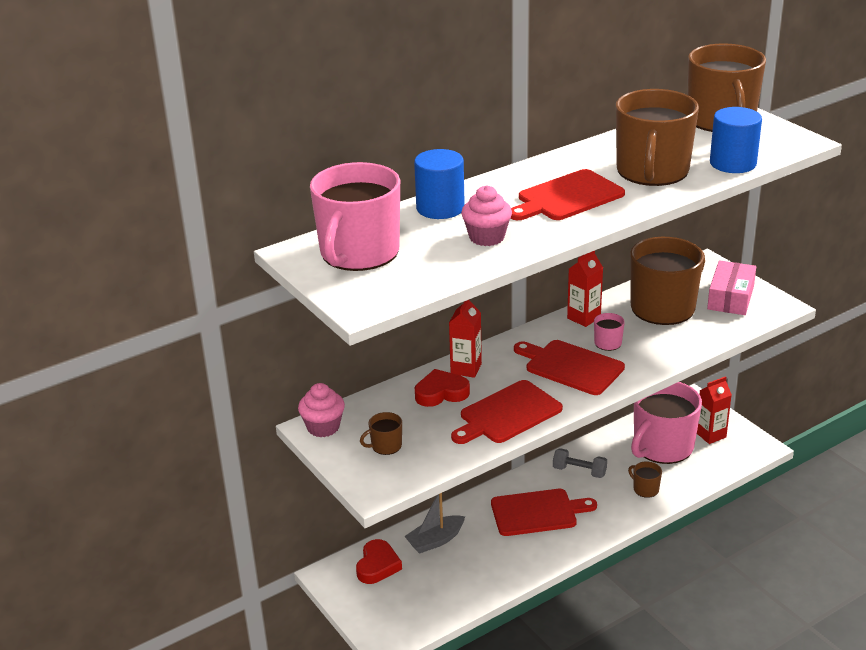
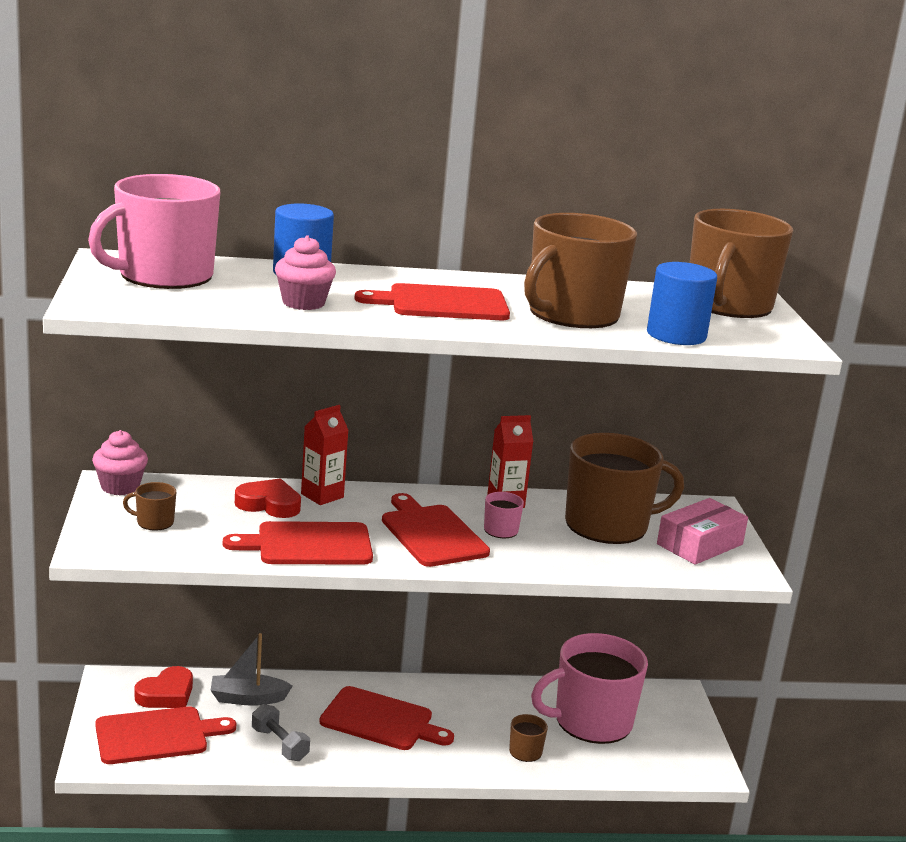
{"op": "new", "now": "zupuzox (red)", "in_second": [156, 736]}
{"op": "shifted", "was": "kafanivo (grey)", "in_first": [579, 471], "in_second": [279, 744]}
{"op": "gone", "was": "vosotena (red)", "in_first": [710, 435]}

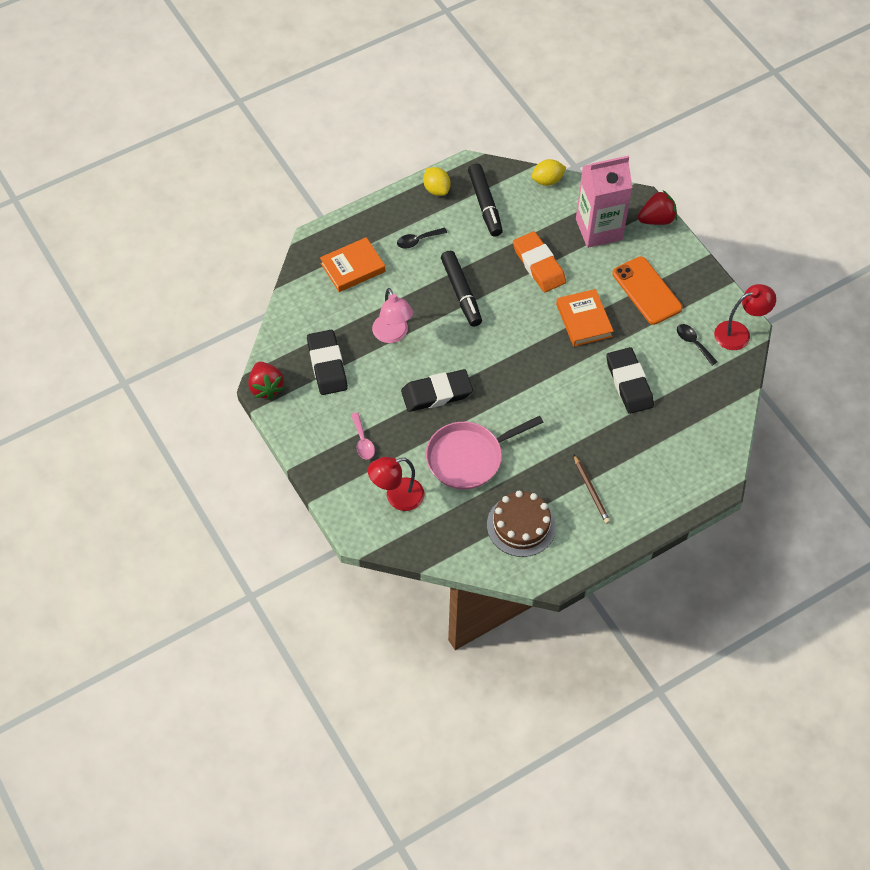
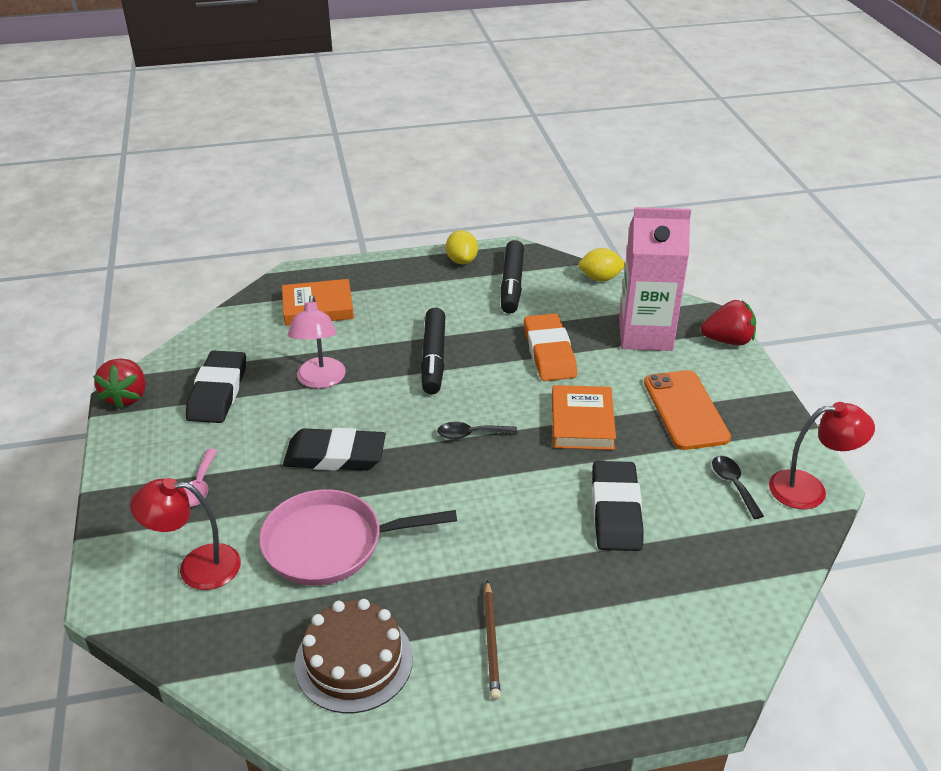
{"op": "shifted", "was": "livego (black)", "in_first": [418, 240], "in_second": [471, 434]}

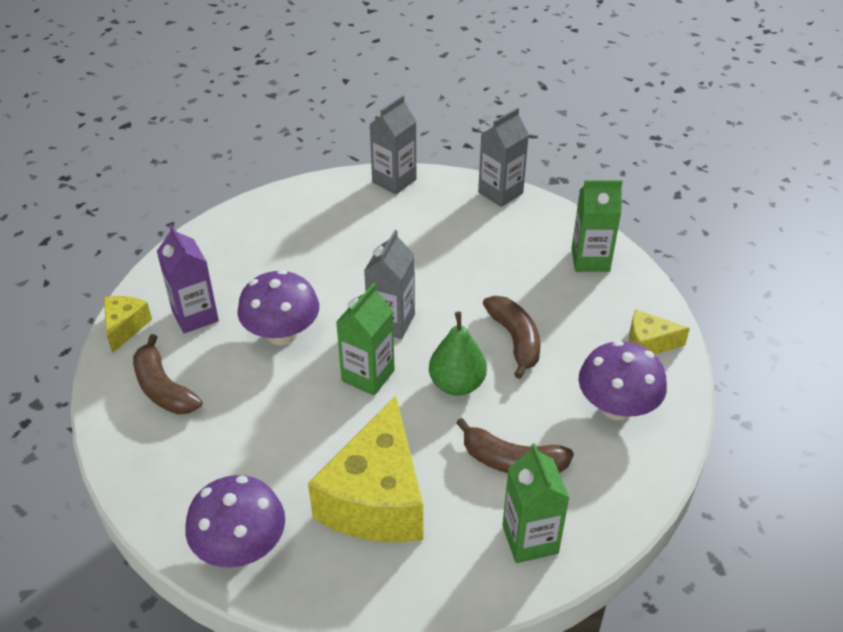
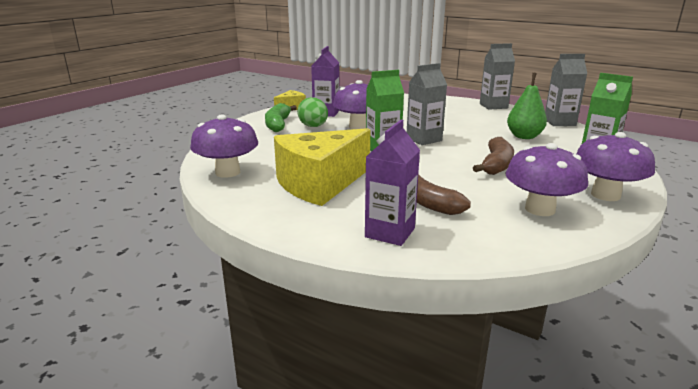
{"op": "repainted", "was": "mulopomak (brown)", "now": "mulopomak (green)", "in_first": [163, 388], "in_second": [278, 124]}
{"op": "new", "now": "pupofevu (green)", "in_second": [313, 127]}
{"op": "repainted", "was": "vosotena (green)", "now": "vosotena (purple)", "in_first": [530, 539], "in_second": [390, 233]}
{"op": "shifted", "was": "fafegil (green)", "in_first": [457, 384], "in_second": [524, 136]}
{"op": "swapped", "was": "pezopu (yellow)", "now": "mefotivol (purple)", "in_first": [648, 343], "in_second": [605, 195]}

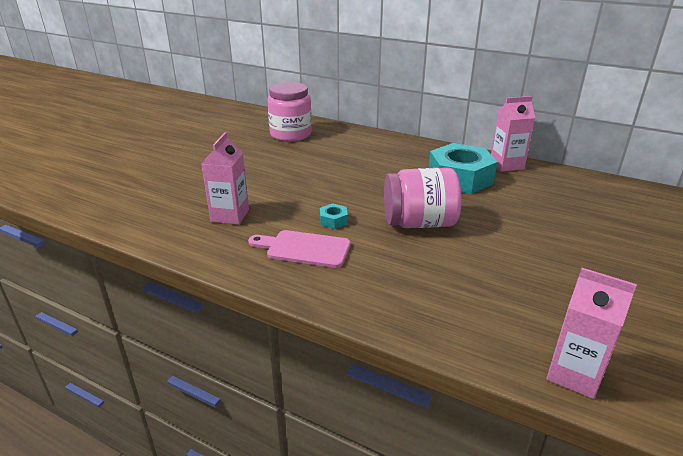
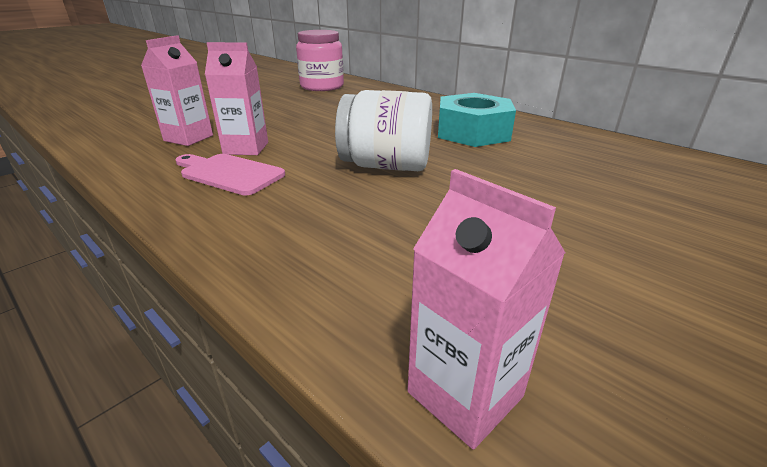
{"op": "shifted", "was": "vosotena (pink)", "in_first": [506, 165], "in_second": [246, 148]}
{"op": "repainted", "was": "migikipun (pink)", "now": "migikipun (white)", "in_first": [419, 223], "in_second": [386, 166]}
{"op": "gone", "was": "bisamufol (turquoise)", "in_first": [333, 220]}

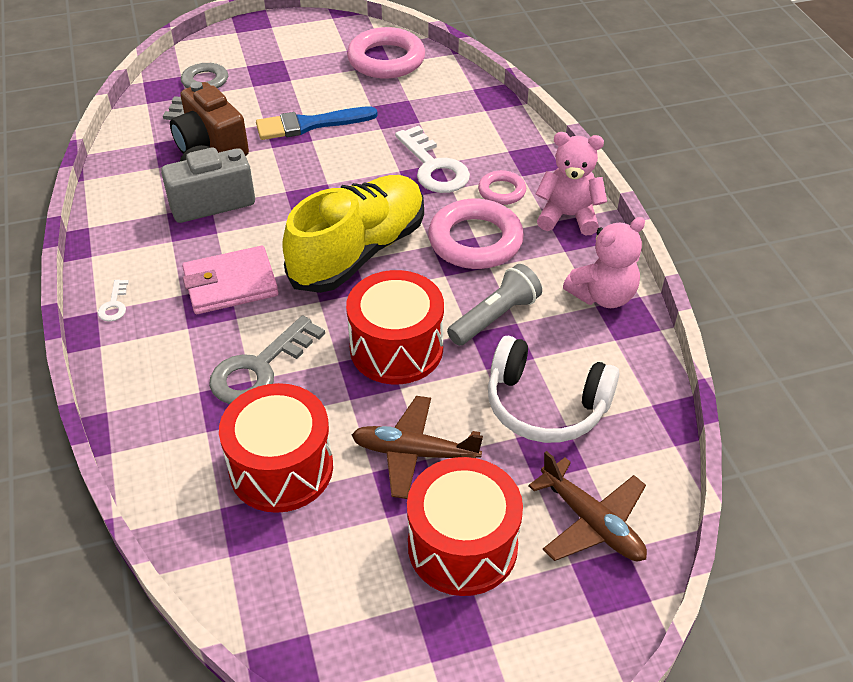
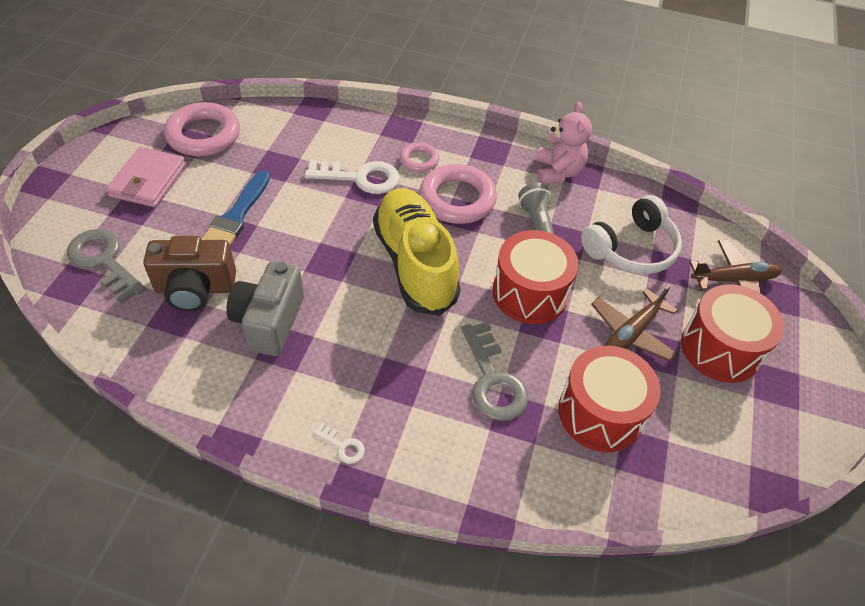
{"op": "shifted", "was": "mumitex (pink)", "in_first": [230, 284], "in_second": [148, 180]}
{"op": "gone", "was": "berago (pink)", "in_first": [568, 216]}

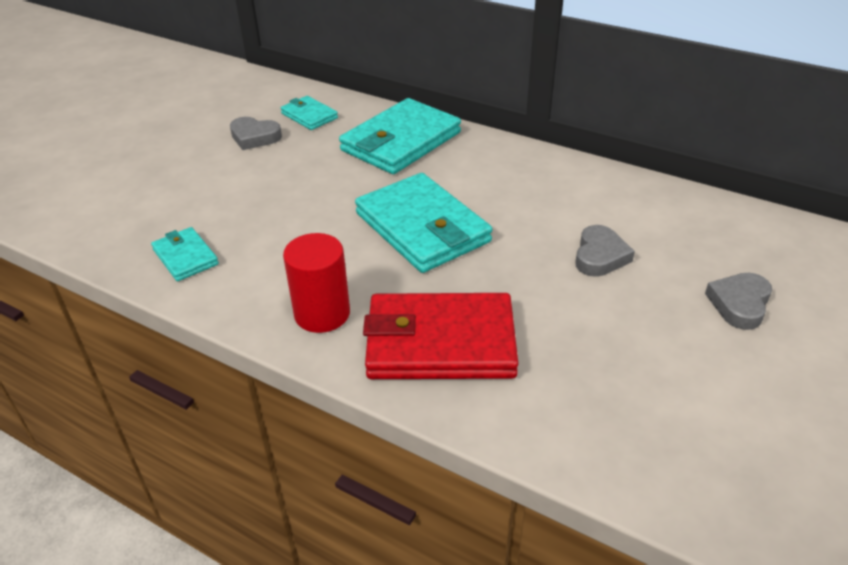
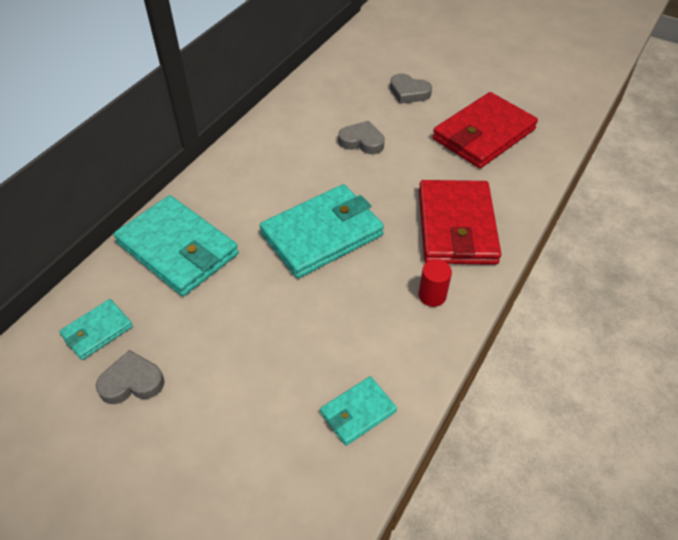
{"op": "rotated", "was": "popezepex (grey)", "in_first": [254, 137], "in_second": [132, 382], "clockwise": -120}
{"op": "scaled", "was": "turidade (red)", "in_first": [322, 314], "in_second": [432, 295], "ratio": 0.62}
{"op": "new", "now": "mumitex (red)", "in_second": [483, 134]}

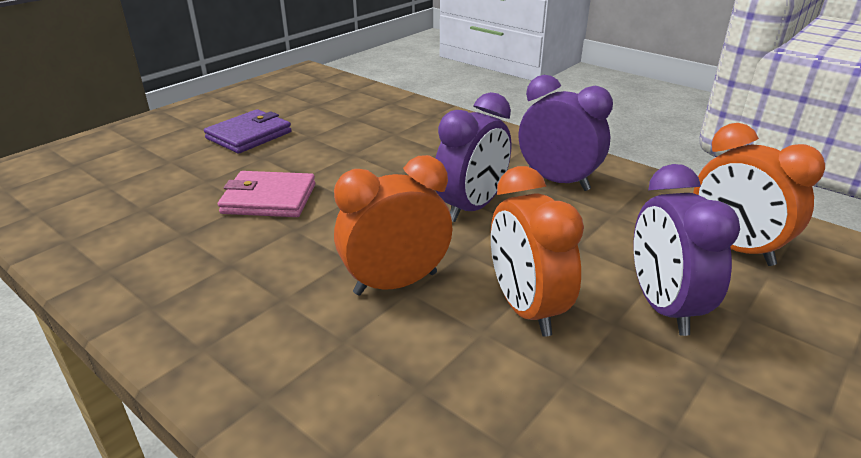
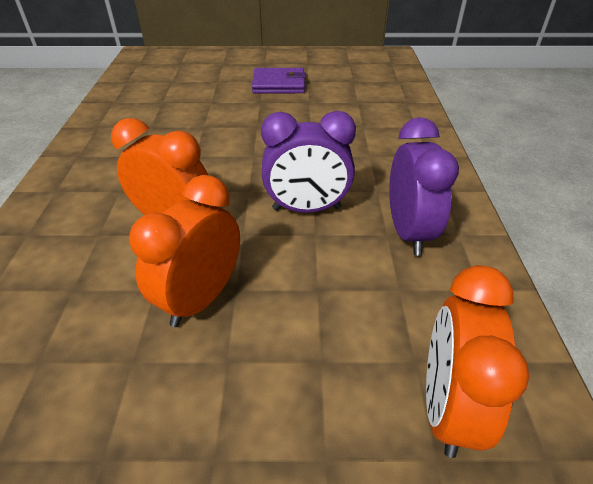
{"op": "gone", "was": "mumitex (pink)", "in_first": [269, 199]}
{"op": "gone", "was": "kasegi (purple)", "in_first": [663, 307]}

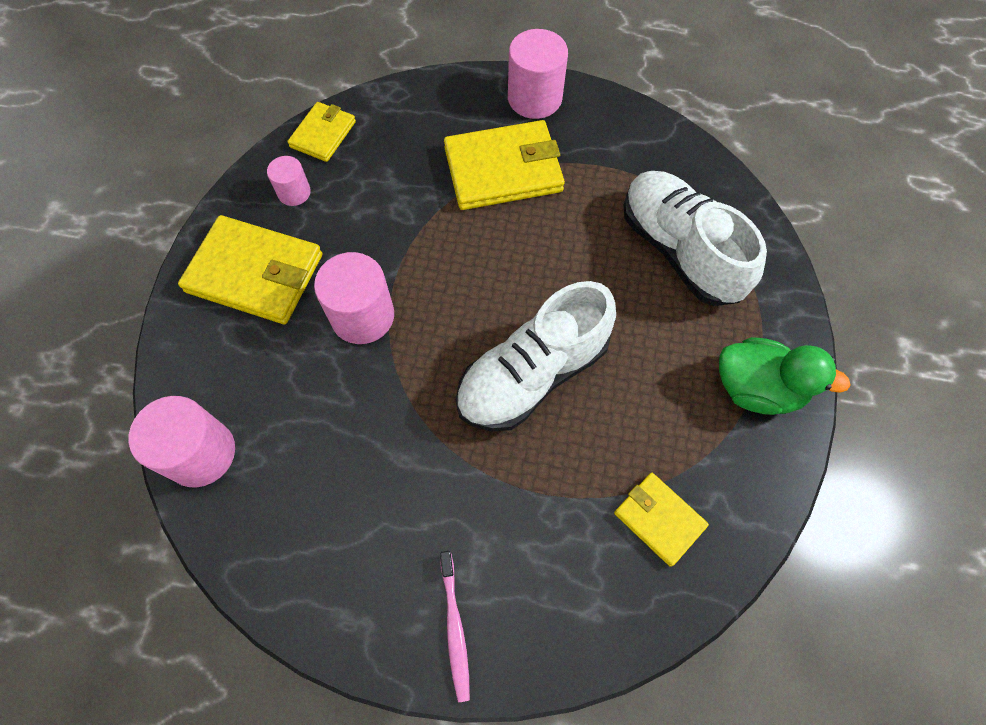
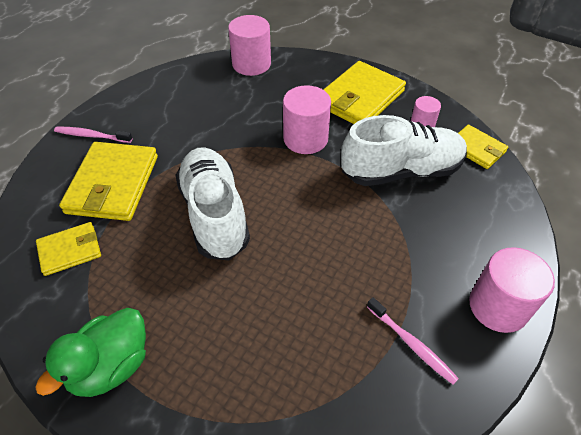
{"op": "shifted", "was": "mumitex (yellow)", "in_first": [503, 170], "in_second": [113, 184]}
{"op": "shifted", "was": "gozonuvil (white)", "in_first": [679, 250], "in_second": [401, 171]}
{"op": "new", "now": "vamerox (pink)", "in_second": [411, 344]}

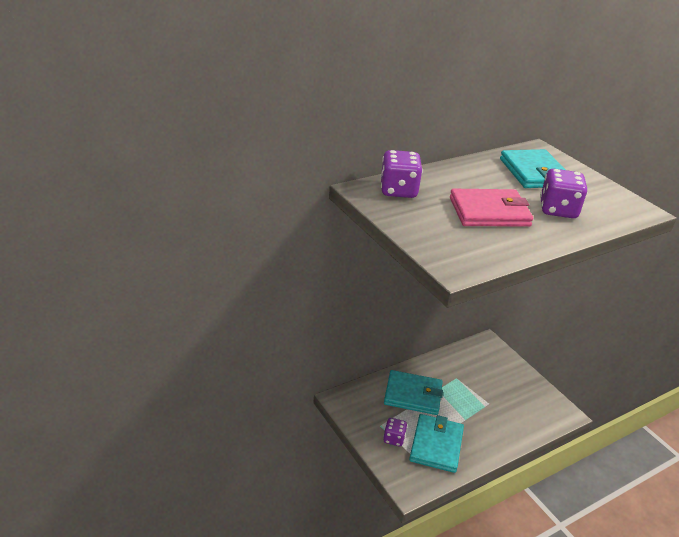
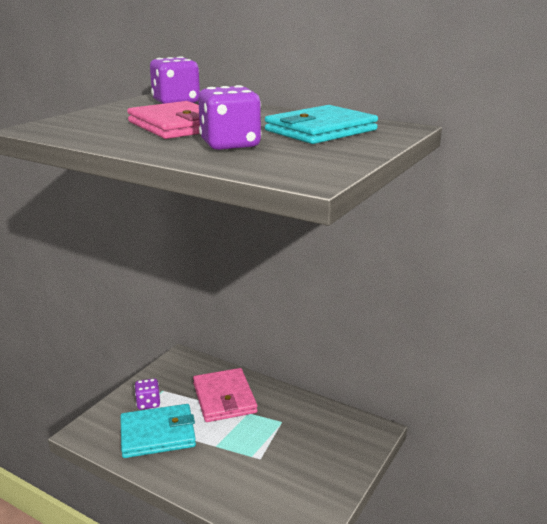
{"op": "repainted", "was": "mumitex (turquoise)", "now": "mumitex (pink)", "in_first": [413, 395], "in_second": [224, 398]}

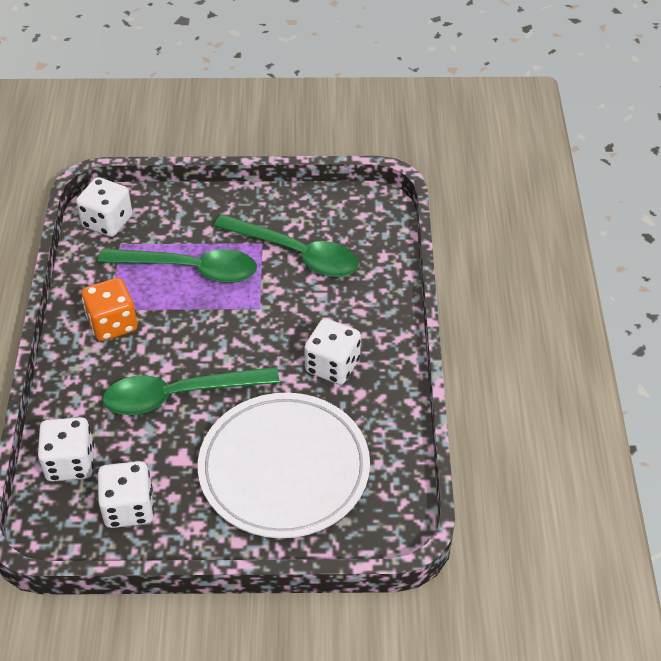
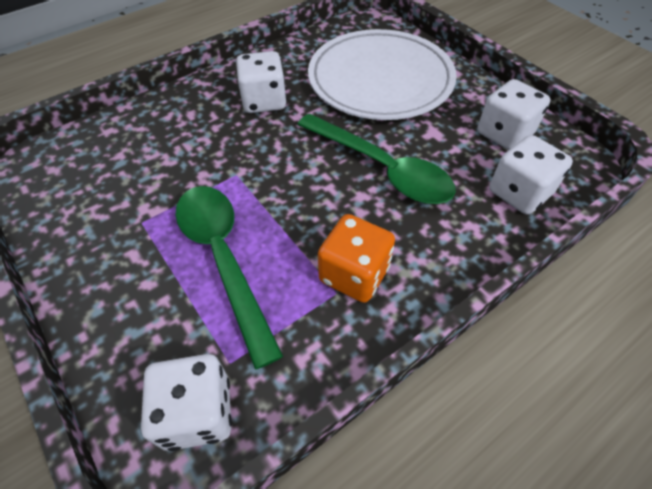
{"op": "gone", "was": "livego (green)", "in_first": [297, 254]}

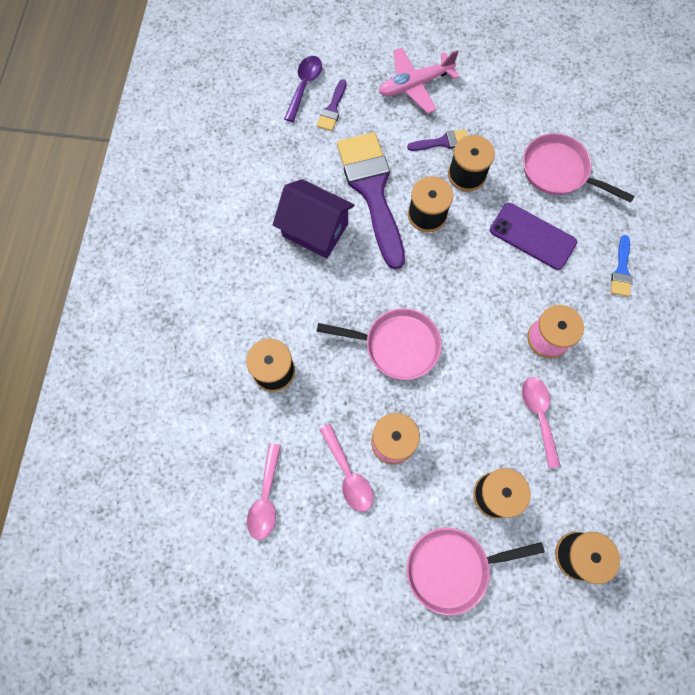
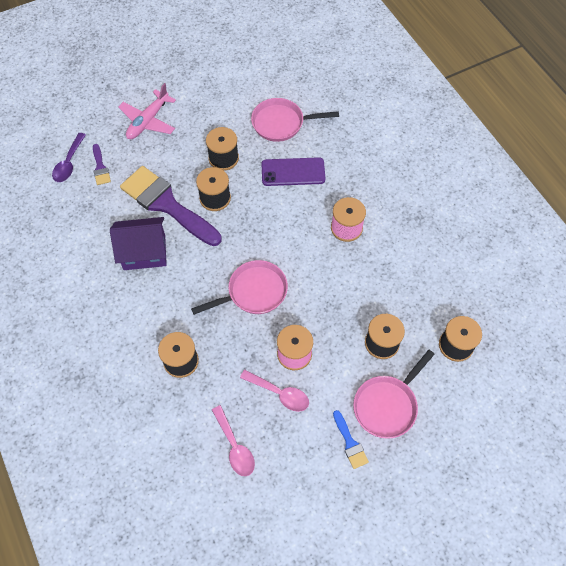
{"op": "rotated", "was": "livego (purple)", "in_first": [304, 86], "in_second": [69, 163], "clockwise": -150}
{"op": "shifted", "was": "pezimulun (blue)", "in_first": [621, 270], "in_second": [350, 443]}
{"op": "gone", "was": "pezimulun (purple)", "in_first": [442, 142]}
{"op": "gone", "was": "livego (pink)", "in_first": [538, 415]}

